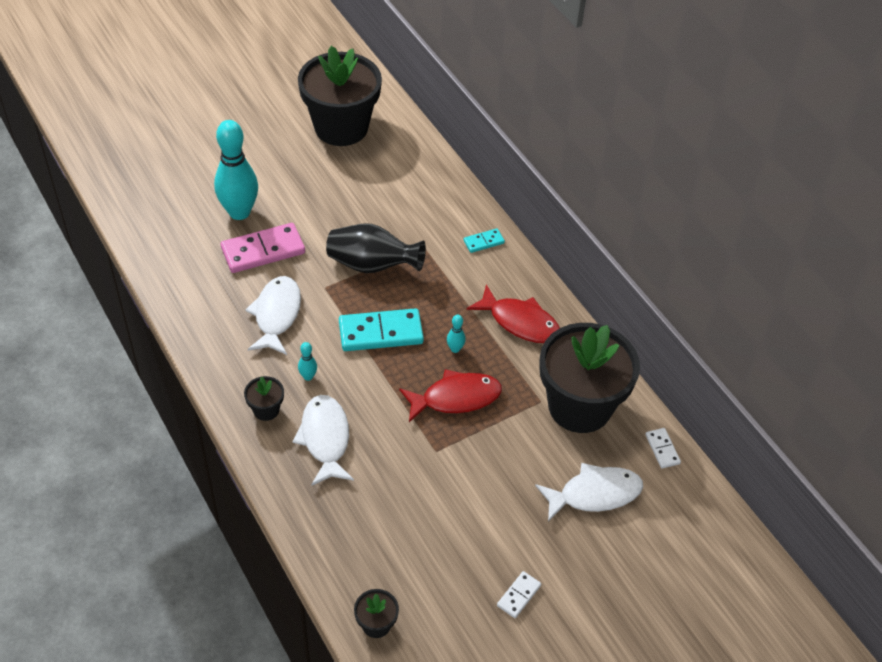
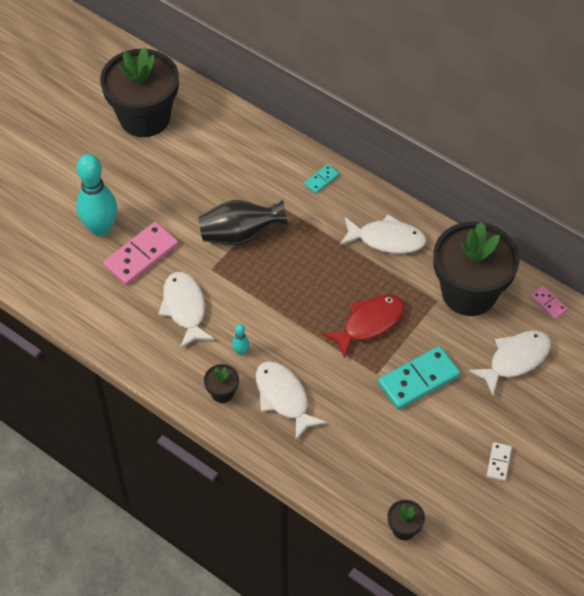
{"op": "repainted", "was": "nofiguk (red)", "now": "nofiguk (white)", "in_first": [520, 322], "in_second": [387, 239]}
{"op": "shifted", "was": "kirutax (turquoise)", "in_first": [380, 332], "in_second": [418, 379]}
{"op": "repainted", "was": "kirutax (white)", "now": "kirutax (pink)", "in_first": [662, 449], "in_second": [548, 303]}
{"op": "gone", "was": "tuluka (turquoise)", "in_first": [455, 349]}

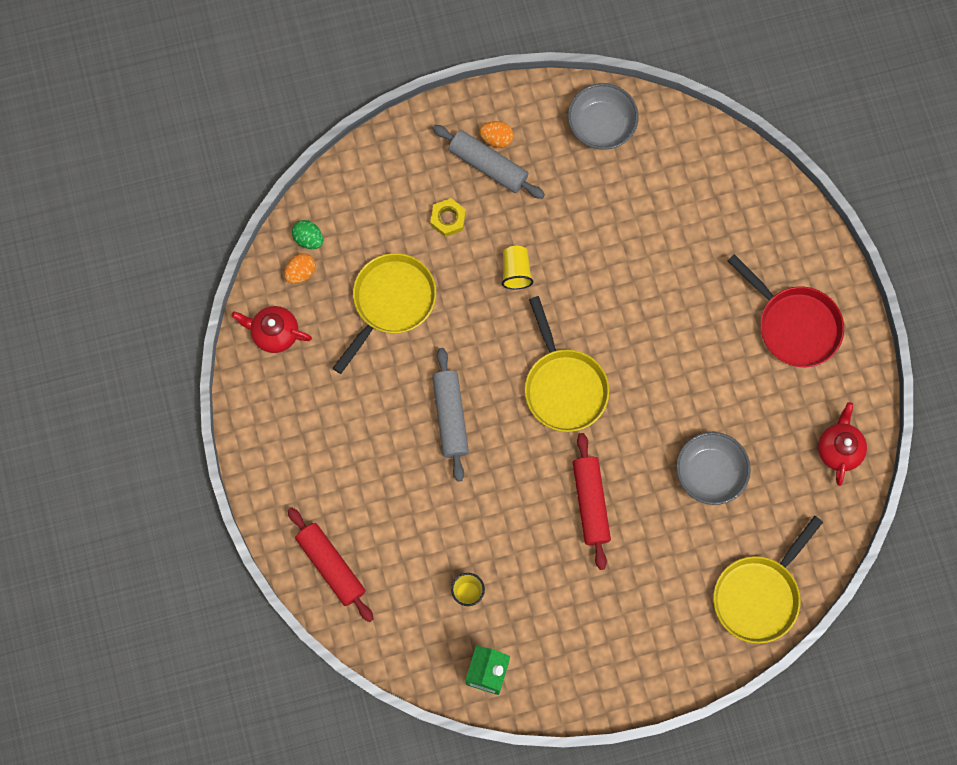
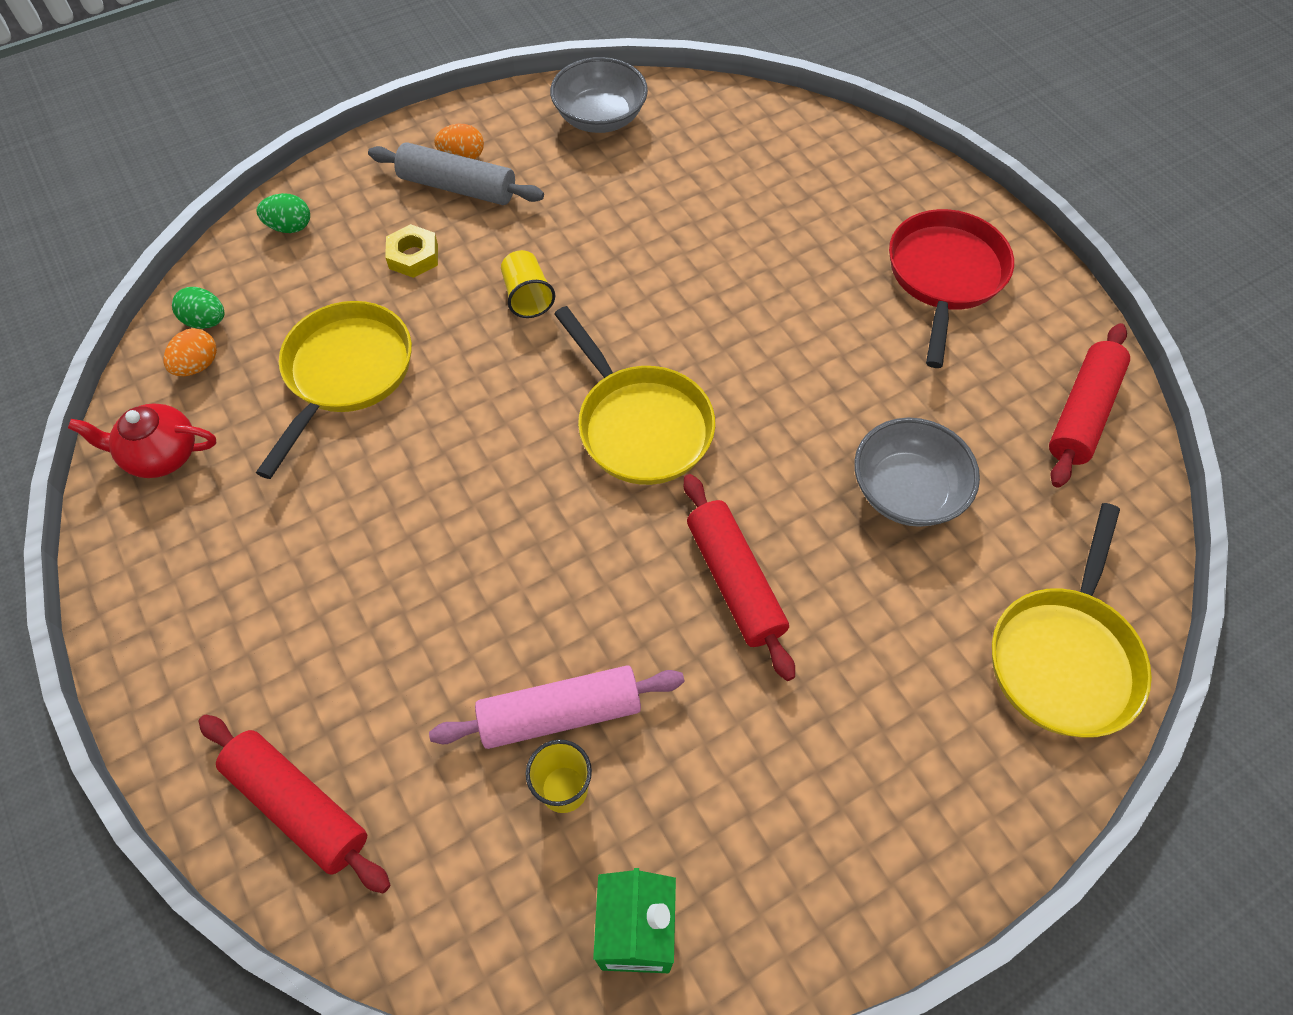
{"op": "new", "now": "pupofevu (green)", "in_second": [290, 227]}
{"op": "new", "now": "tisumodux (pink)", "in_second": [560, 713]}
{"op": "rotated", "was": "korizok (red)", "in_first": [794, 325], "in_second": [944, 276], "clockwise": -105}
{"op": "swapped", "was": "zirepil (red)", "now": "tisumodux (red)", "in_first": [839, 449], "in_second": [1082, 413]}
{"op": "gone", "was": "tisumodux (grey)", "in_first": [450, 416]}

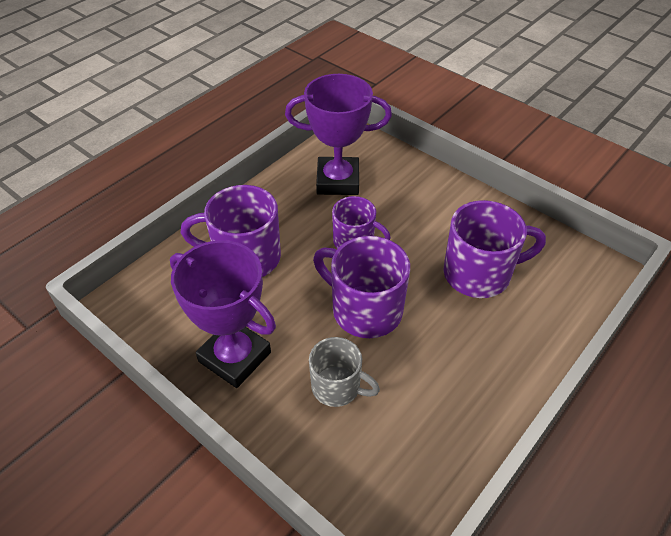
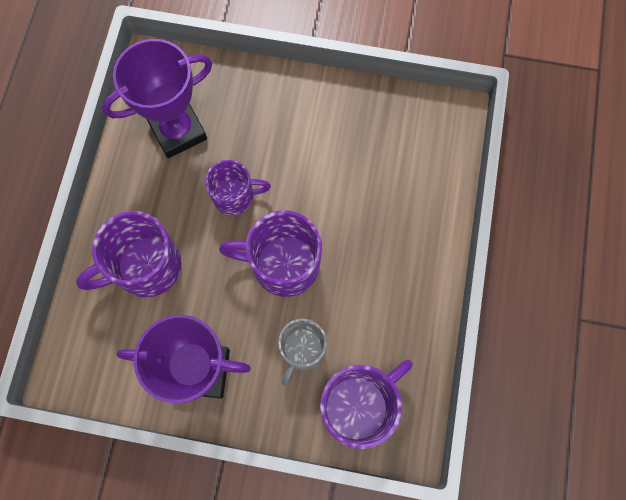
{"op": "rotated", "was": "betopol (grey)", "in_first": [337, 387], "in_second": [302, 350], "clockwise": 120}
{"op": "shifted", "was": "betopol (purple)", "in_first": [479, 274], "in_second": [358, 406]}

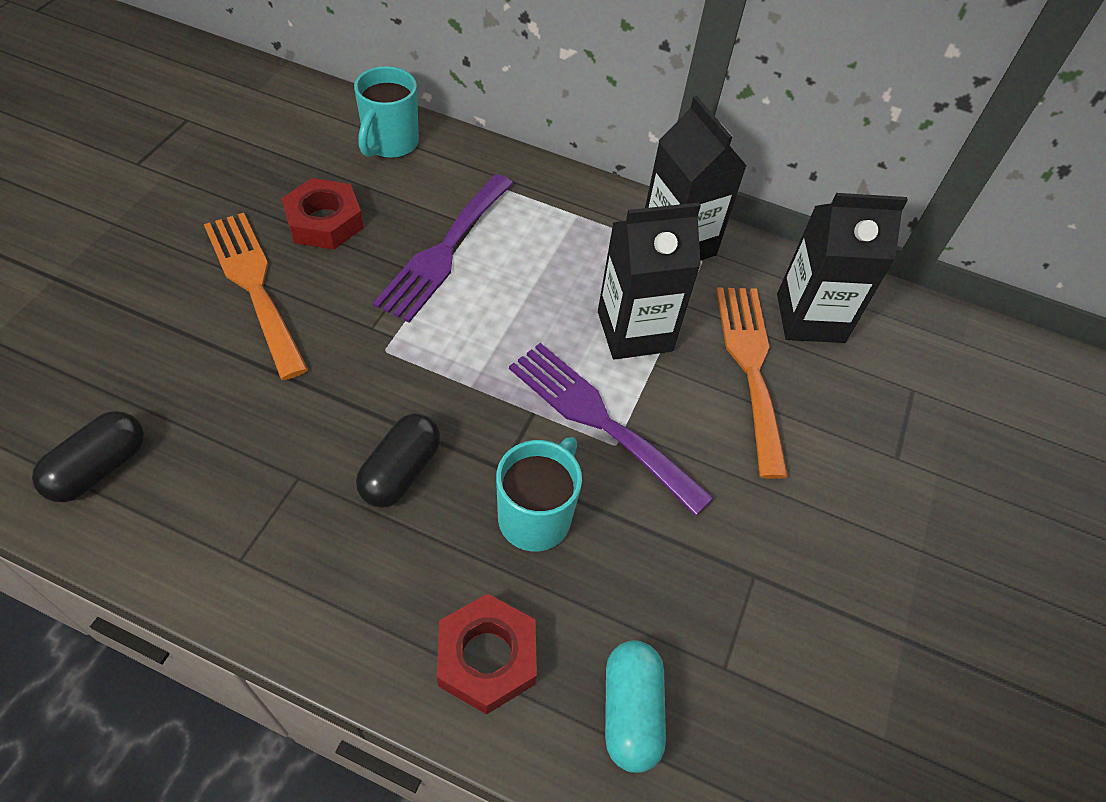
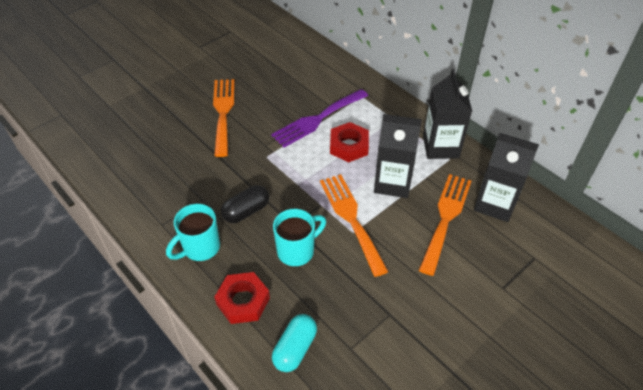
{"op": "shifted", "was": "betopol (turquoise)", "in_first": [390, 144], "in_second": [200, 248]}
{"op": "repainted", "was": "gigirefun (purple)", "now": "gigirefun (orange)", "in_first": [599, 420], "in_second": [351, 218]}
{"op": "shifted", "was": "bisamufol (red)", "in_first": [324, 221], "in_second": [349, 146]}
{"op": "gone", "was": "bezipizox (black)", "in_first": [99, 468]}

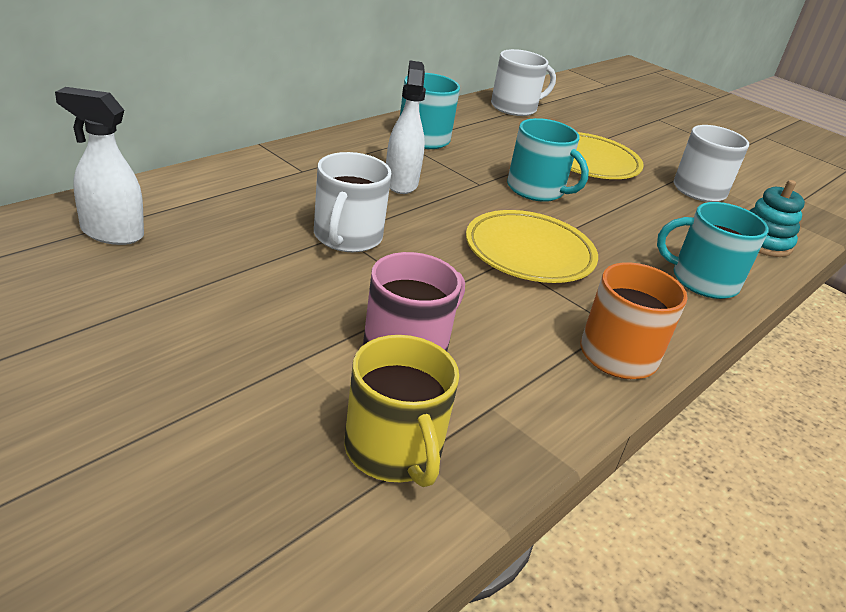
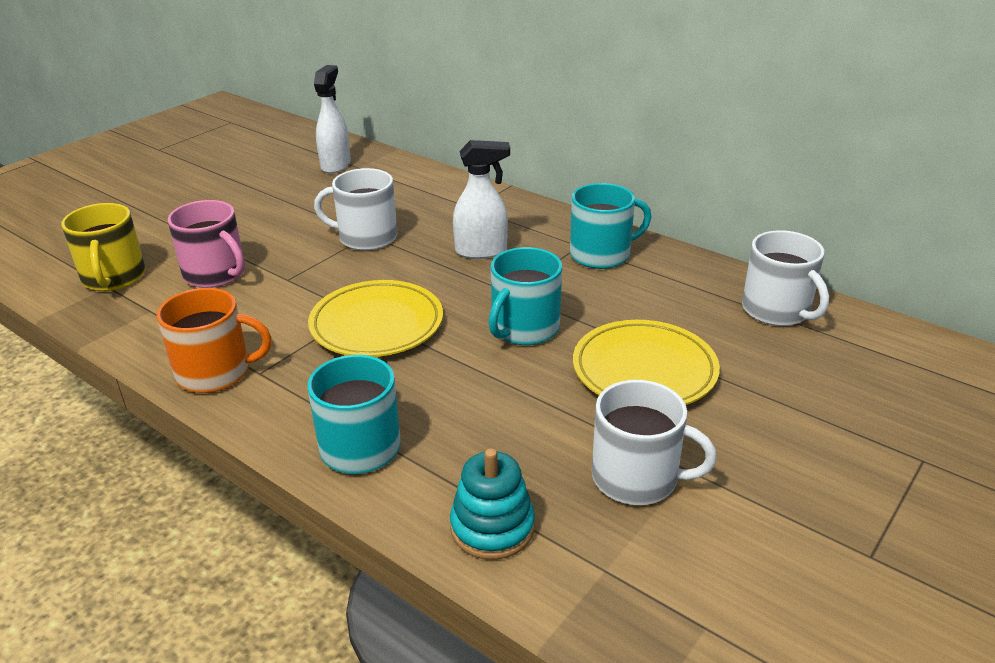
{"op": "rotated", "was": "betopol (yellow)", "in_first": [394, 450], "in_second": [113, 277], "clockwise": -75}

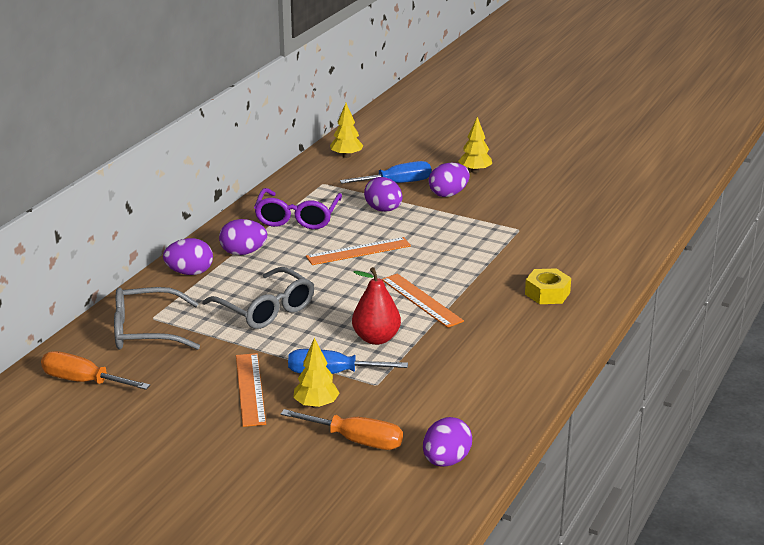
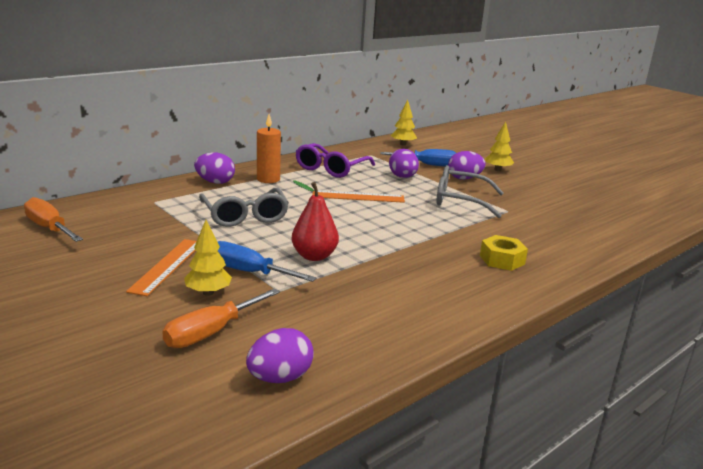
{"op": "rotated", "was": "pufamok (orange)", "in_first": [356, 440], "in_second": [211, 332], "clockwise": 90}
{"op": "swapped", "was": "pupofevu (purple)", "now": "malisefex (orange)", "in_first": [243, 252], "in_second": [268, 179]}
{"op": "shifted", "was": "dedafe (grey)", "in_first": [145, 331], "in_second": [460, 200]}
{"op": "gone", "was": "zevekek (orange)", "in_first": [421, 300]}

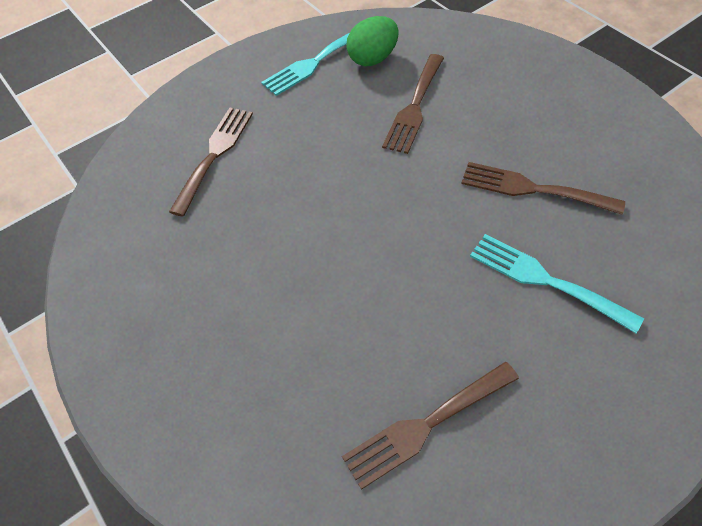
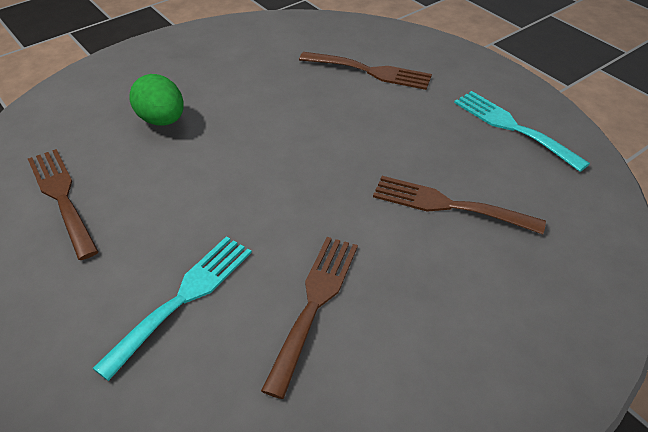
{"op": "shifted", "was": "pupofevu (green)", "in_first": [373, 58], "in_second": [162, 120]}

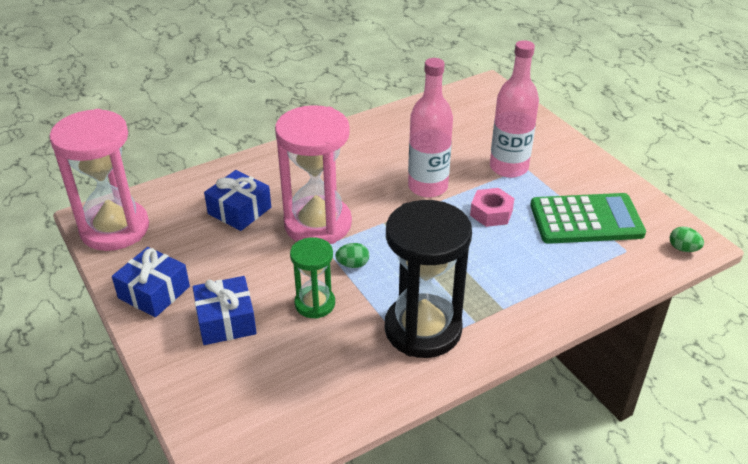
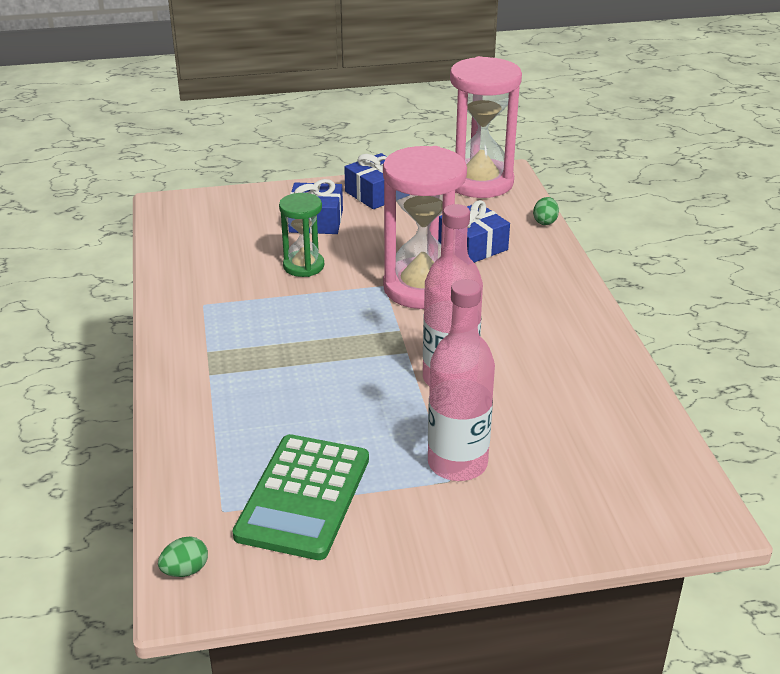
{"op": "shifted", "was": "pupofevu (green)", "in_first": [353, 264], "in_second": [545, 221]}
{"op": "gone", "was": "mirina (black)", "in_first": [423, 329]}
{"op": "gone", "was": "bisamufol (pink)", "in_first": [491, 213]}

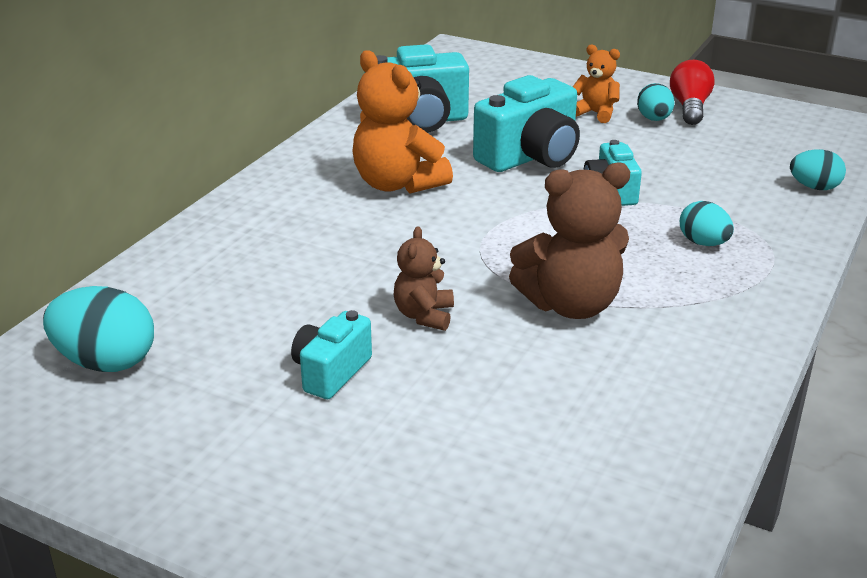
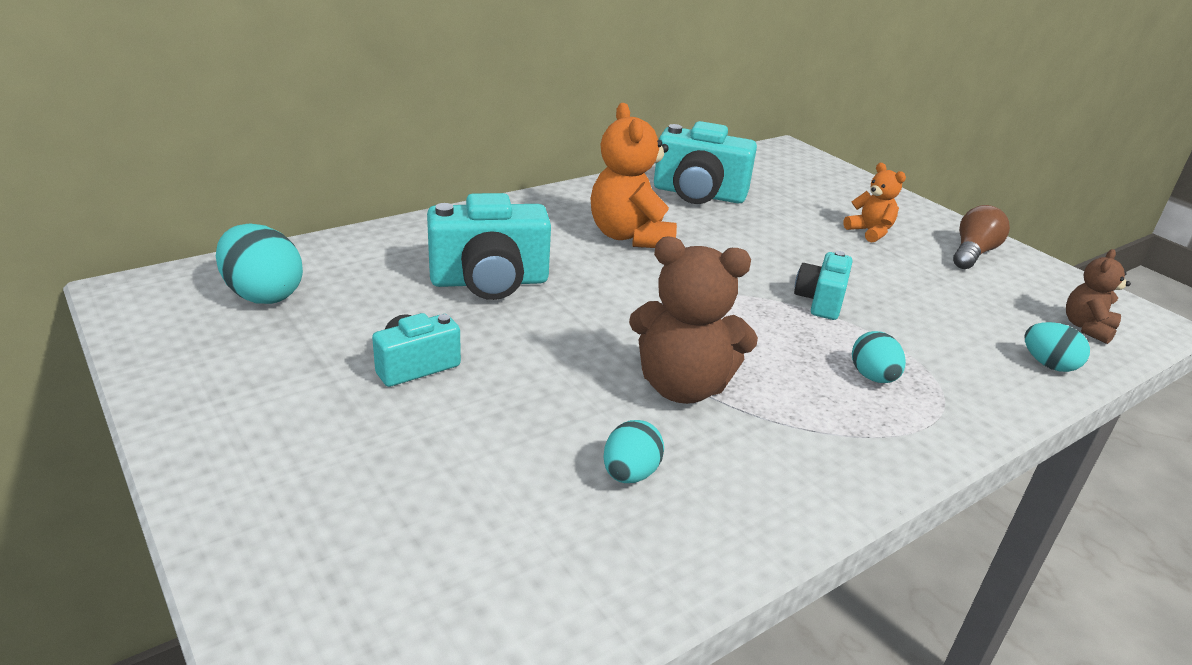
{"op": "shifted", "was": "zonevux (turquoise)", "in_first": [530, 157], "in_second": [489, 282]}
{"op": "shifted", "was": "pupofevu (turquoise)", "in_first": [654, 119], "in_second": [630, 474]}
{"op": "repainted", "was": "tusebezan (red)", "now": "tusebezan (brown)", "in_first": [689, 107], "in_second": [973, 253]}
{"op": "shifted", "was": "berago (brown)", "in_first": [424, 315], "in_second": [1087, 328]}

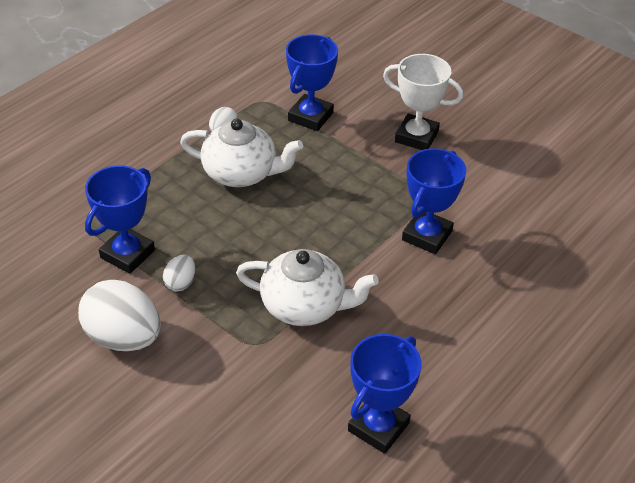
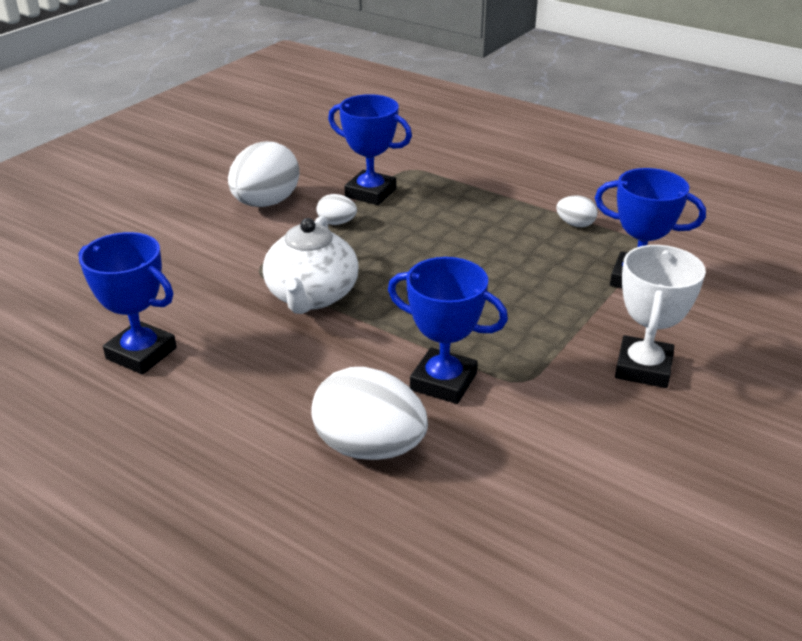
{"op": "new", "now": "pupofevu (white)", "in_second": [369, 447]}
{"op": "gone", "was": "zirepil (white)", "in_first": [241, 173]}

